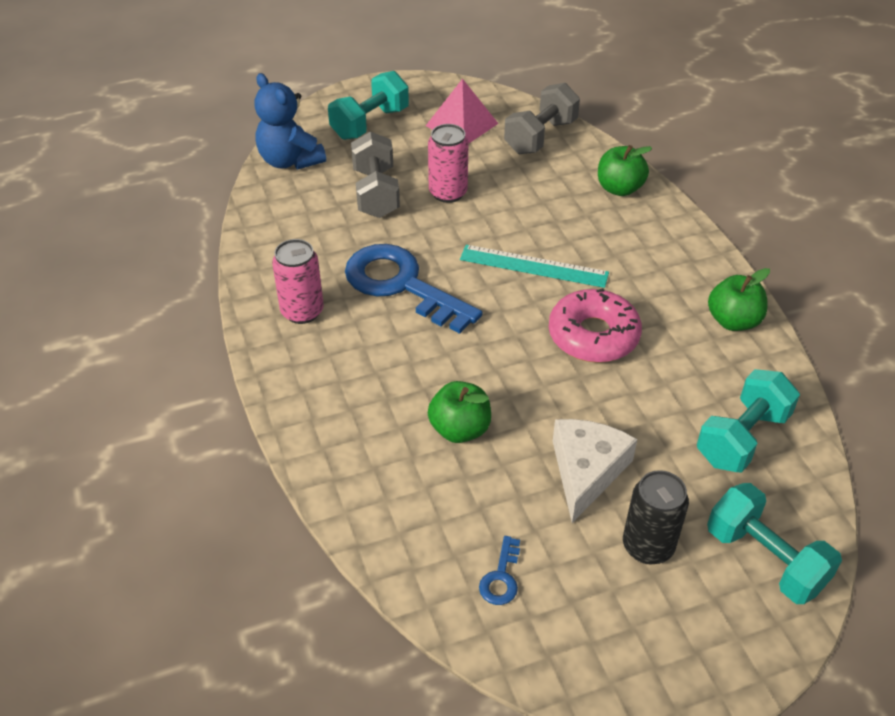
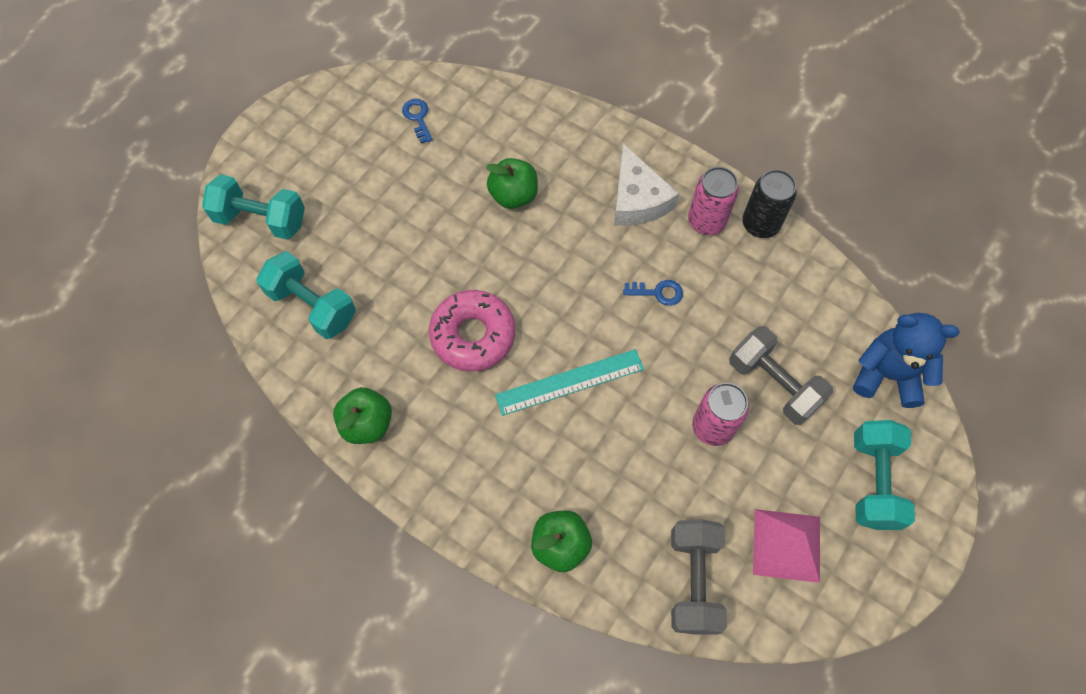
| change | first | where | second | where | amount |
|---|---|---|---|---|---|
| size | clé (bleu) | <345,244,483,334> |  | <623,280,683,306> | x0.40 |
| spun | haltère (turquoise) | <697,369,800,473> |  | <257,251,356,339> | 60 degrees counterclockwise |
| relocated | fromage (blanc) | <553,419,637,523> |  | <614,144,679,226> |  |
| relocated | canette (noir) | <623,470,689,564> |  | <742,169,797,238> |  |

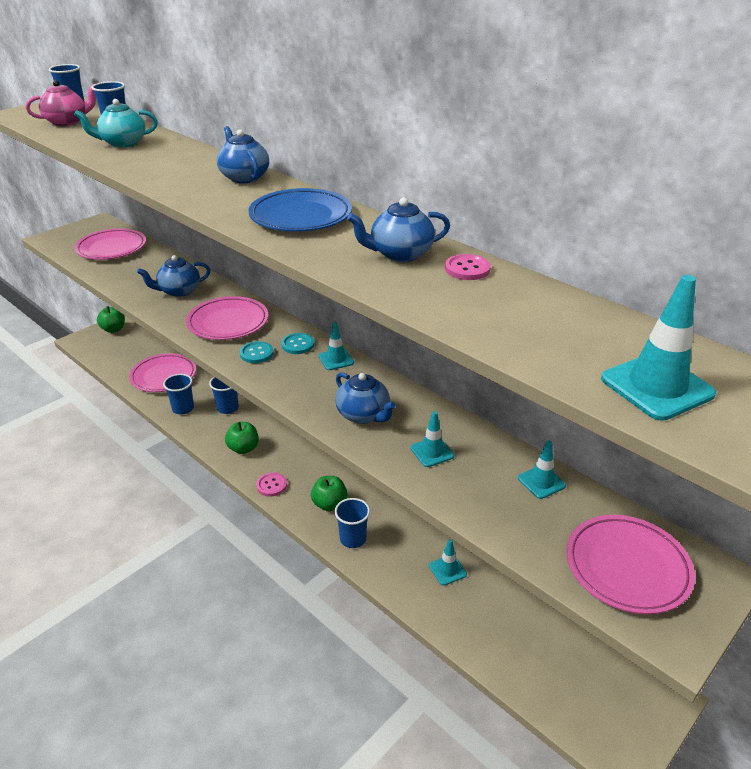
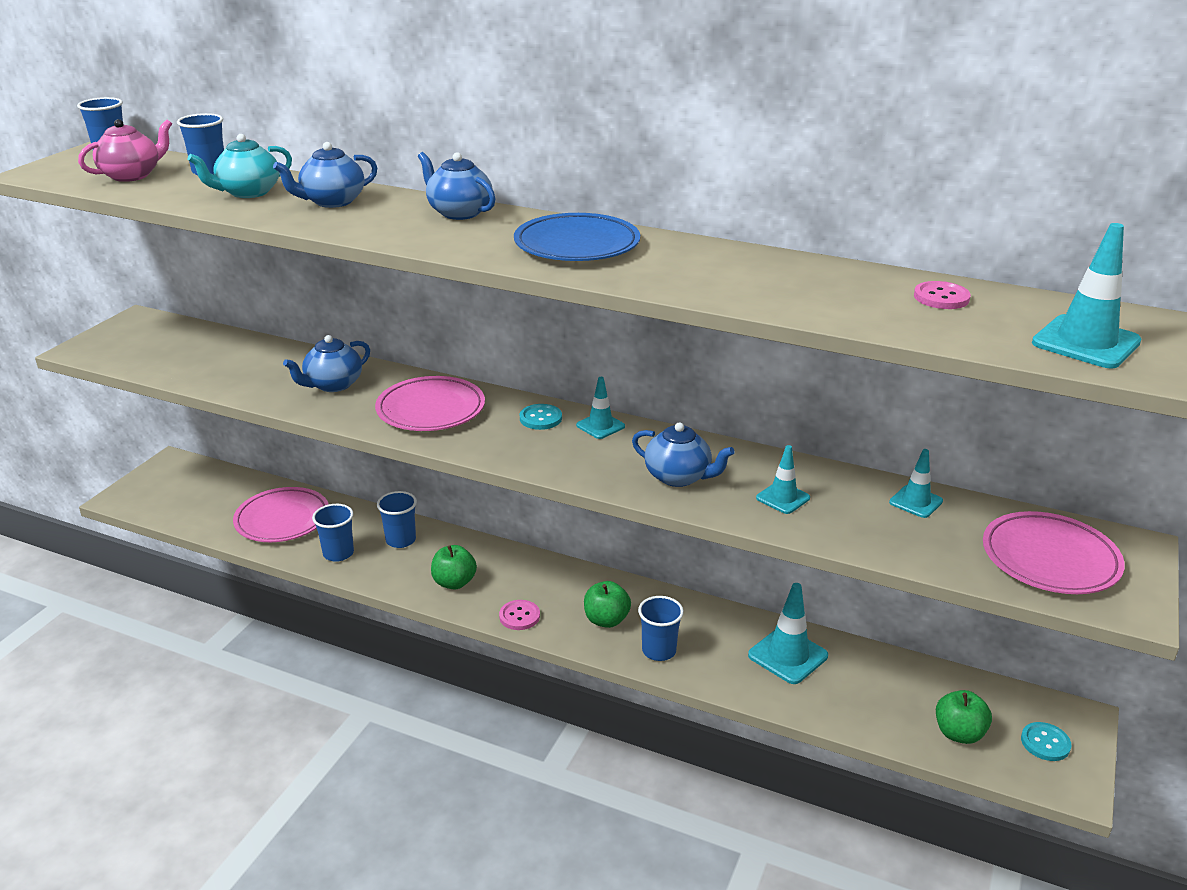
| change | first | where | second | where | amount |
|---|---|---|---|---|---|
| relocated | théière (bleu) | <347,198,450,262> |  | <273,142,377,208> |  |
| missing | assiette (rose) | <75,228,146,260> |  |  |  |
| relocated | bouton (rose) | <445,254,491,280> |  | <914,281,971,309> |  |
| relocated | pomme (vert) | <97,306,125,333> |  | <936,690,992,744> |  |
| relocated | bouton (turquoise) | <240,341,274,363> |  | <1021,722,1071,761> |  |
| size | cône de chantier (turquoise) | <429,539,467,586> |  | <748,583,828,684> | x1.65 |

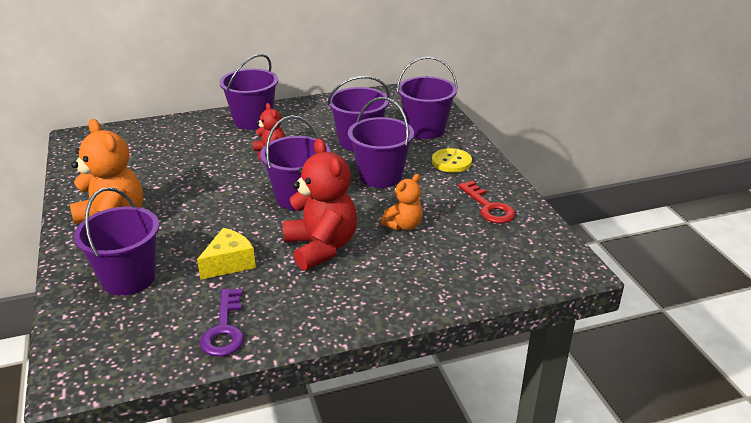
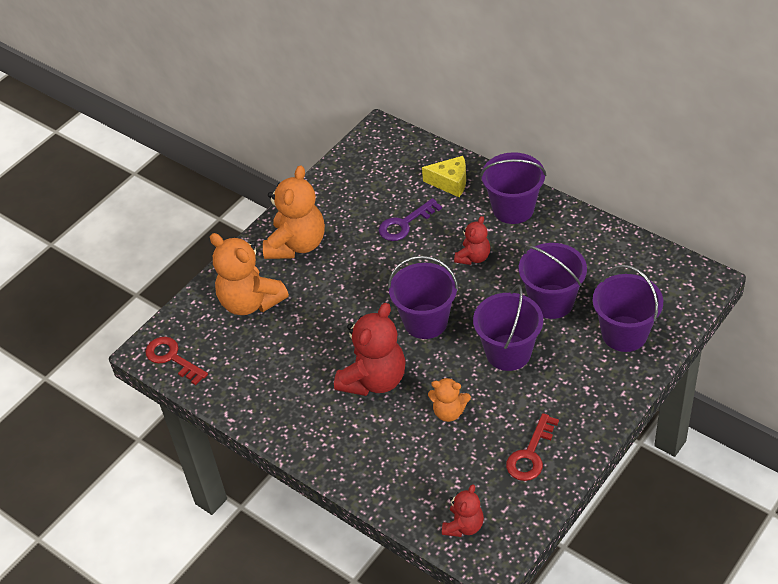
| change | first | where | second | where | amount |
|---|---|---|---|---|---|
| missing | bouton (jaune) | <432,148,472,173> |  |  |  |
| exchanged | seau (violet) | <74,187,159,296> | ours en peluche (orange) | <210,233,289,315> |  |
| relocated | fromage (jaune) | <197,228,256,280> |  | <422,156,466,197> |  |
| relocated | clé (violet) | <200,289,244,357> |  | <379,198,442,241> |  |
| appeared |  |  | clé (rouge) | <145,337,208,385> |  |
| appeared |  |  | ours en peluche (rouge) | <442,484,484,537> |  |

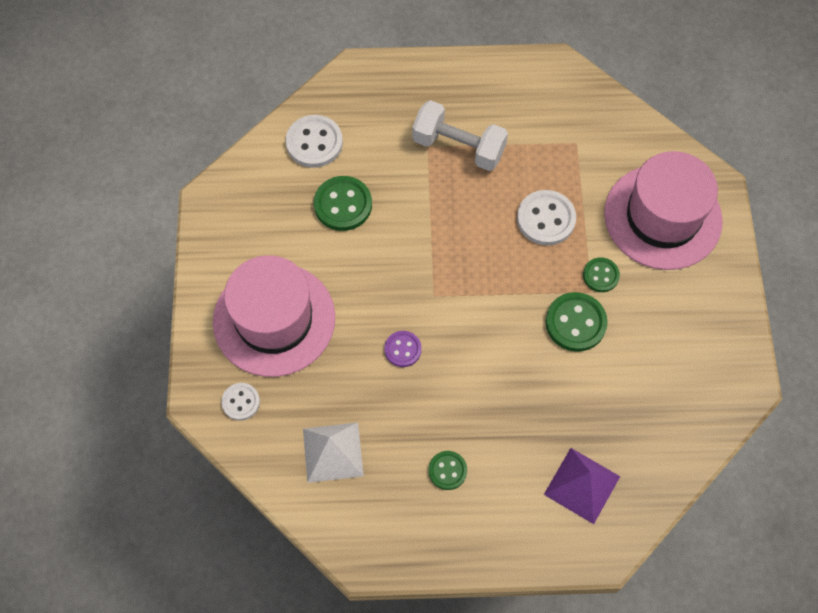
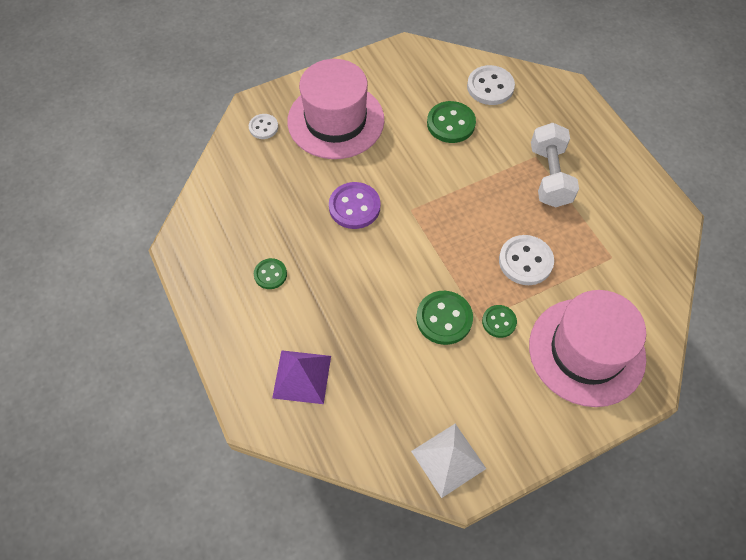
| change | first | where | second | where | amount |
|---|---|---|---|---|---|
| size | bouton (violet) | <384,331,422,367> |  | <329,182,380,229> | x1.65 |
| relocated | pyramide (blanc) | <303,422,364,483> |  | <411,424,486,498> |  |

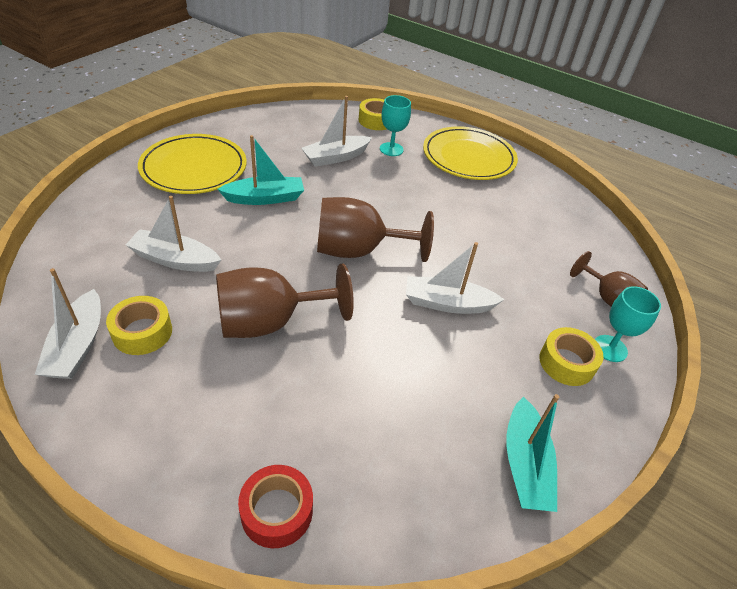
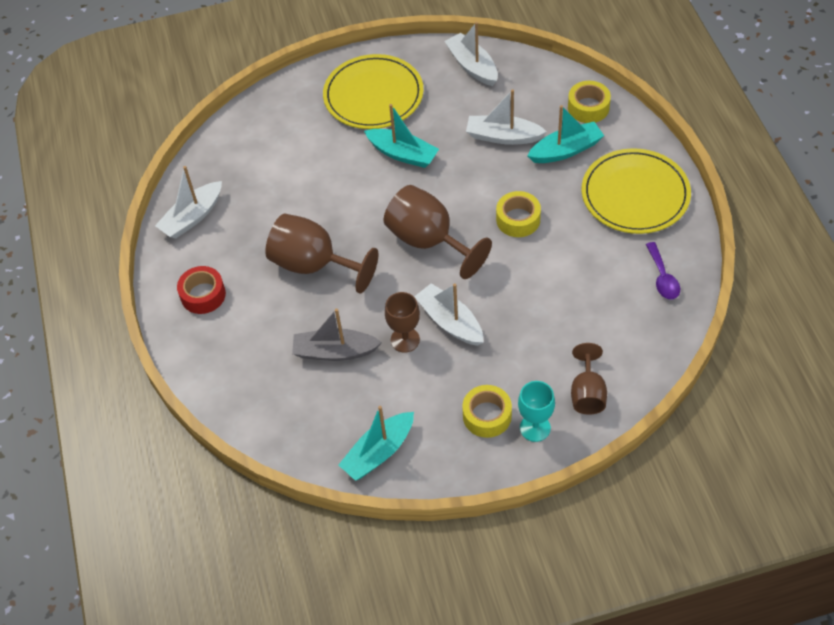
| change | first | where | second | where | amount |
|---|---|---|---|---|---|
| exchanged | verre à pied (turquoise) | <380,95,411,156> | bateau (turquoise) | <527,105,604,163> |  |
| relocated | bateau (blanc) | <126,196,221,272> |  | <444,22,498,86> |  |
| relocated | ruban adhésif (jaune) | <106,296,172,355> |  | <496,191,541,237> |  |
| relocated | ruban adhésif (rouge) | <238,465,313,548> |  | <177,266,226,314> |  |
| appeared |  |  | cuillère (violet) | <646,242,680,299> |  |
| appeared |  |  | verre à pied (marron) | <385,292,420,353> |  |
| appeared |  |  | bateau (gris) | <292,309,382,361> |  |

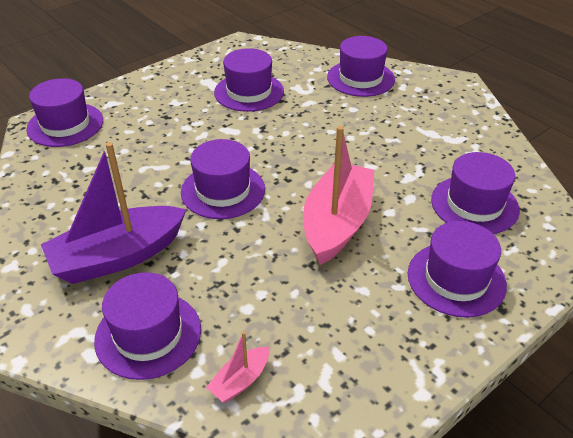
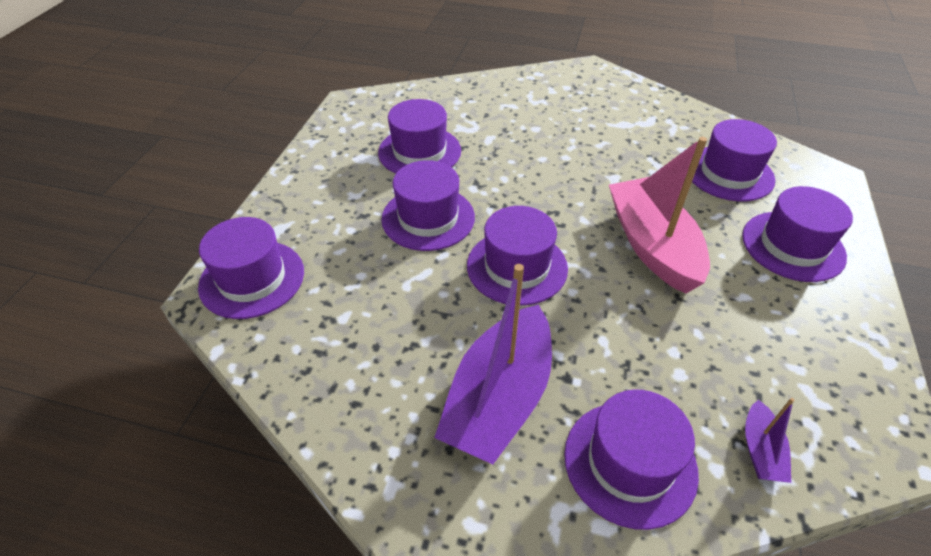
| change | first | where | second | where | amount |
|---|---|---|---|---|---|
| relocated | chapeau (violet) | <327,36,395,97> |  | <381,160,475,251> |  |
| colour | bateau (rose) | <206,331,269,403> | bateau (violet) | <745,398,795,483> |  |

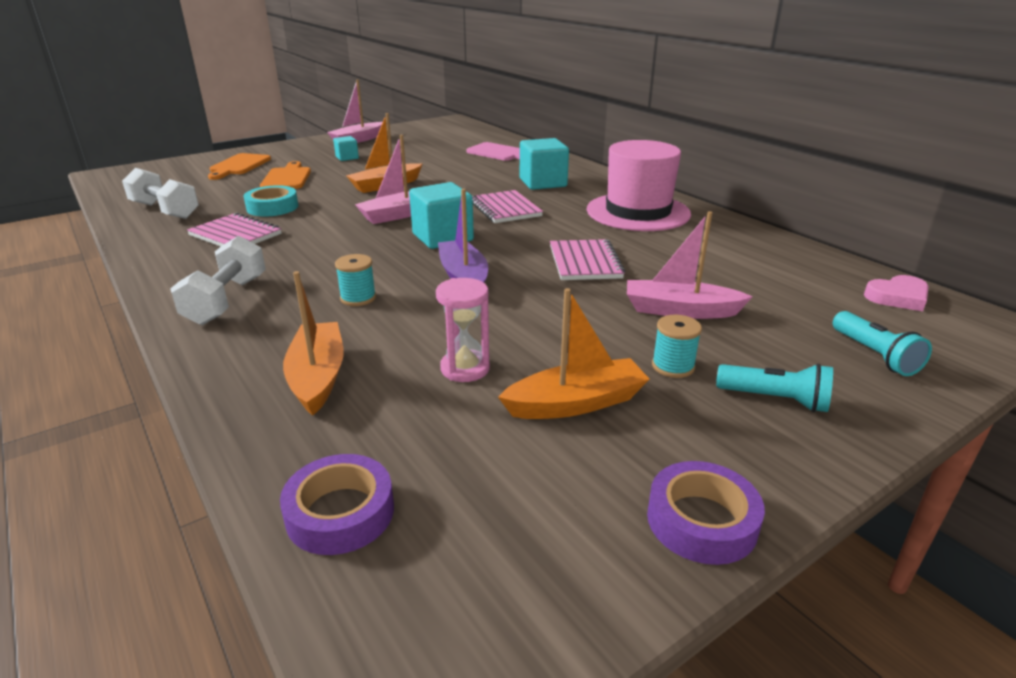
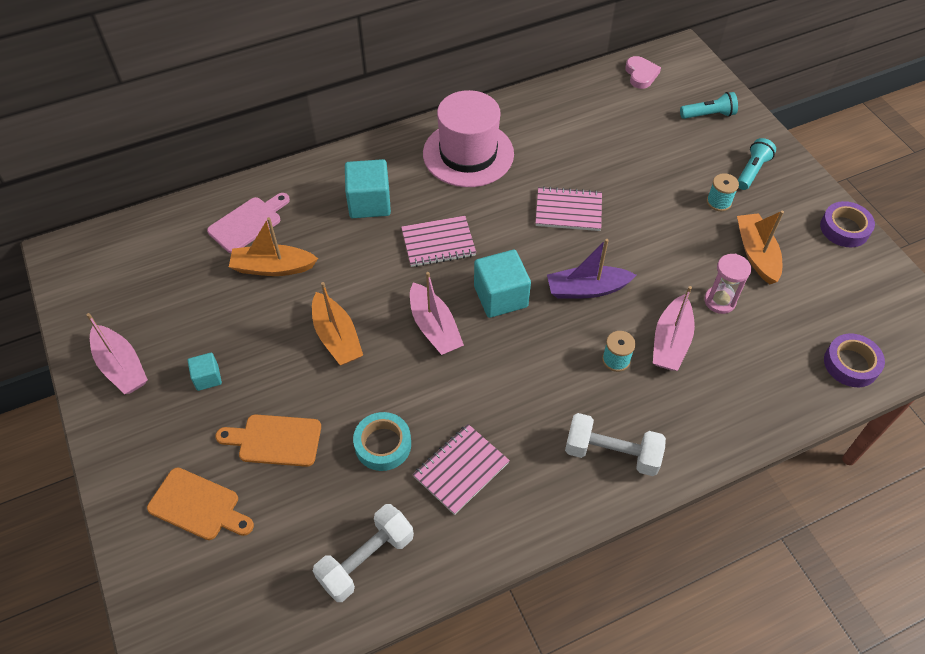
| change | first | where | second | where | amount |
|---|---|---|---|---|---|
| relocated | bateau (rose) | <627,211,753,319> |  | <653,286,695,371> |  |
| relocated | bateau (orange) | <283,271,343,416> |  | <229,217,318,276> |  |

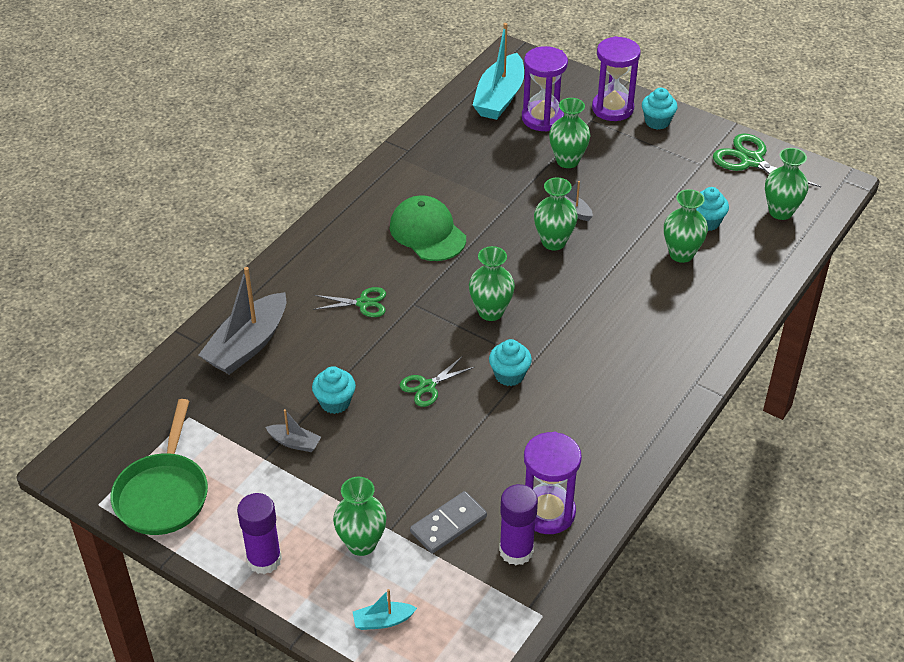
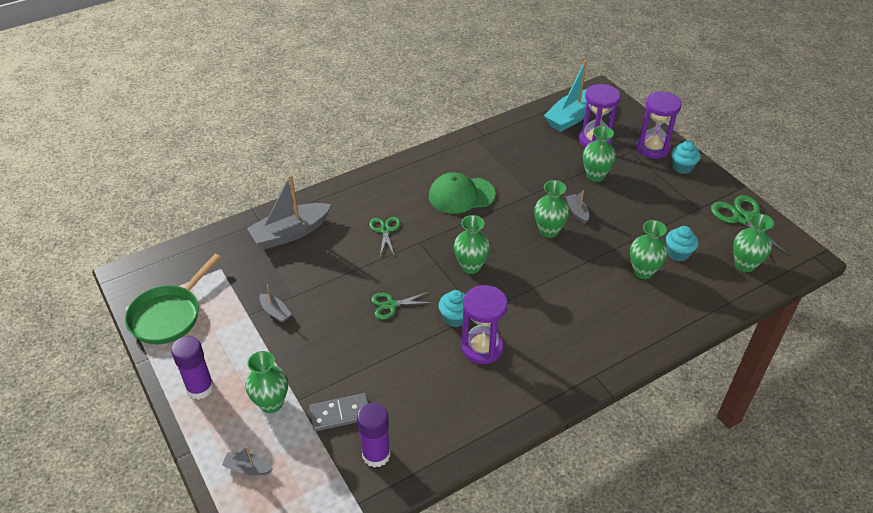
| change | first | where | second | where | amount |
|---|---|---|---|---|---|
| spun | casquette (vert) | <390,195,466,261> |  | <429,172,496,214> | 90 degrees counterclockwise |
| spun | ciseaux (vert) | <313,287,386,317> |  | <369,217,401,257> | 120 degrees counterclockwise |
| missing | muffin (turquoise) | <312,366,356,414> |  |  |  |
| relocated | sablier (violet) | <524,432,582,534> |  | <462,285,508,364> |  |
| colour | bateau (turquoise) | <353,589,417,630> | bateau (gris) | <222,446,273,475> |  |

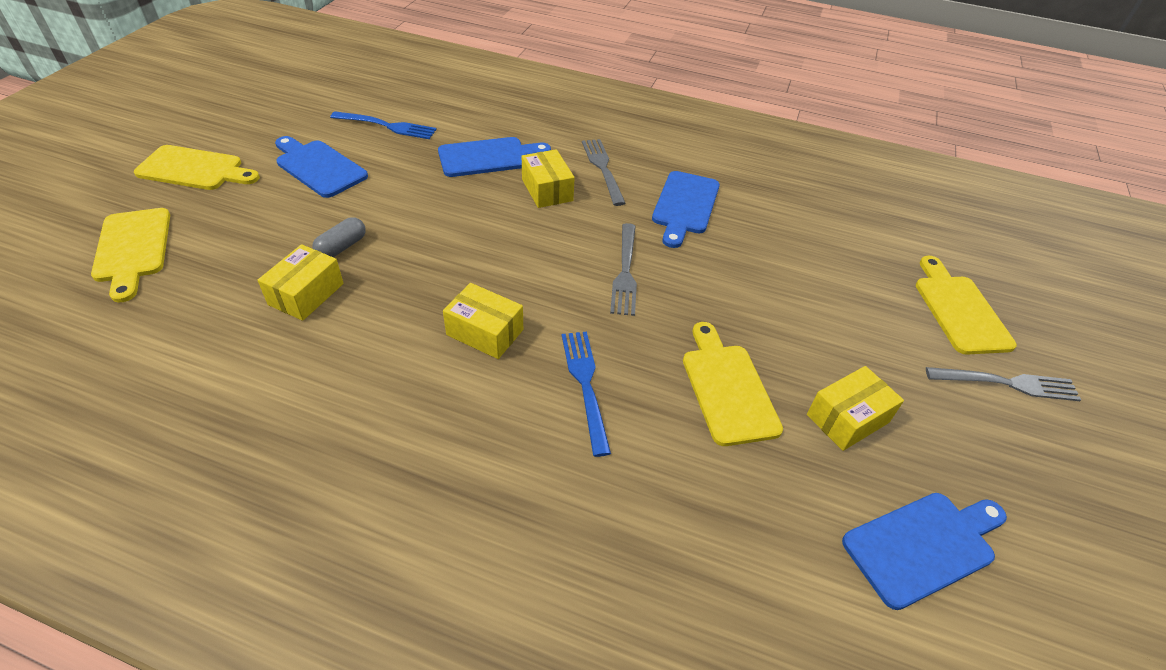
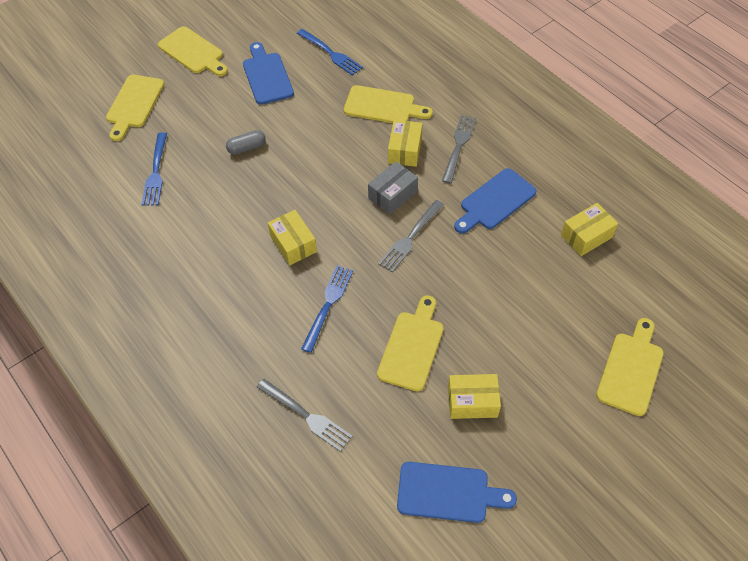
| change | first | where | second | where | amount |
|---|---|---|---|---|---|
| colour | planche à découper (bleu) | <438,137,551,177> | planche à découper (jaune) | <344,85,433,123> |  |
| relocated | boîte (jaune) | <258,244,344,321> |  | <561,203,618,256> |  |
| relocated | fourchette (gris) | <926,367,1081,401> |  | <257,379,353,452> |  |
| appeared |  |  | fourchette (bleu) | <141,132,167,206> |  |
| appeared |  |  | boîte (gris) | <368,161,418,214> |  |

